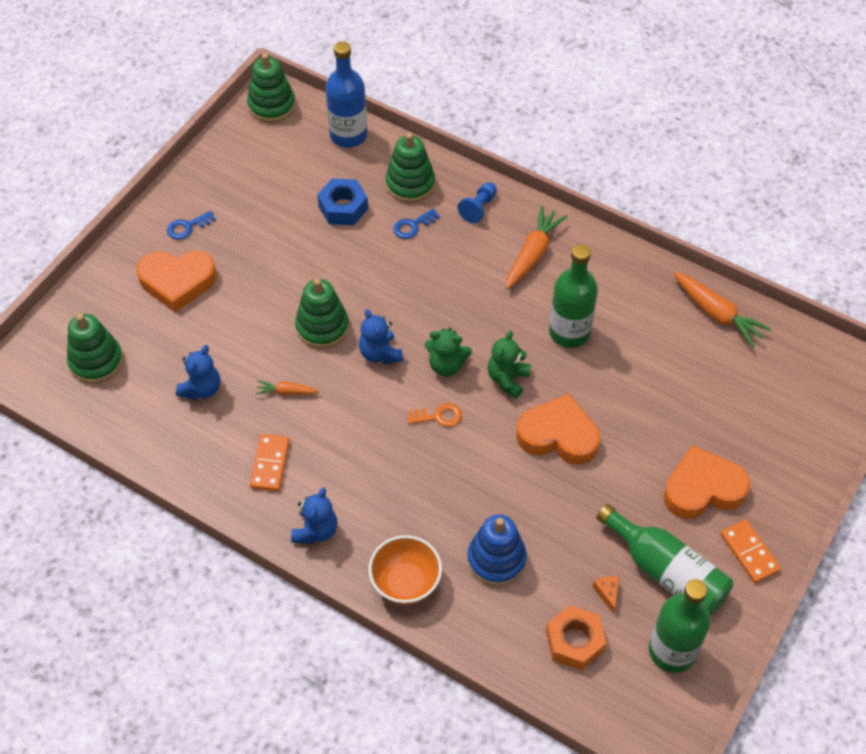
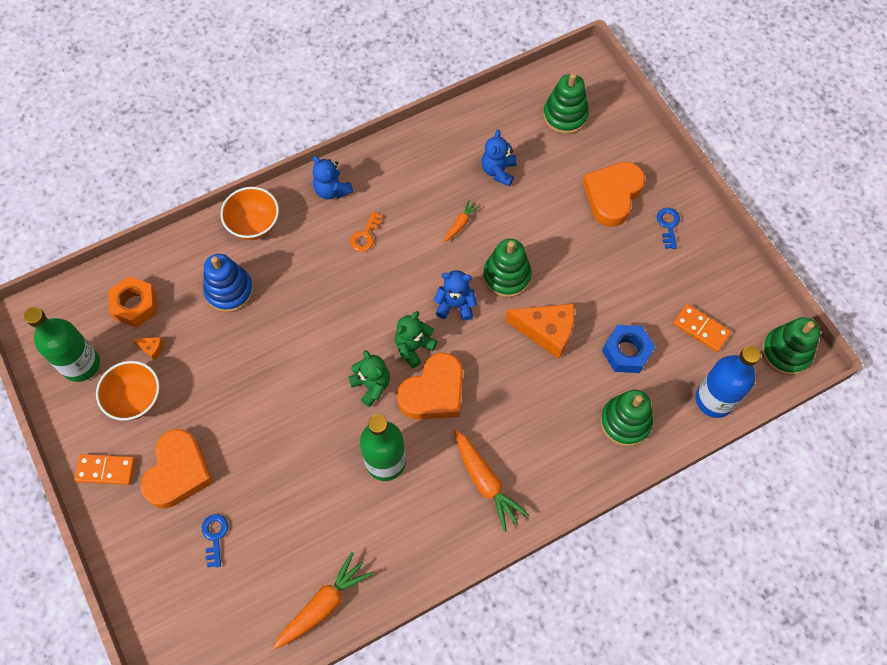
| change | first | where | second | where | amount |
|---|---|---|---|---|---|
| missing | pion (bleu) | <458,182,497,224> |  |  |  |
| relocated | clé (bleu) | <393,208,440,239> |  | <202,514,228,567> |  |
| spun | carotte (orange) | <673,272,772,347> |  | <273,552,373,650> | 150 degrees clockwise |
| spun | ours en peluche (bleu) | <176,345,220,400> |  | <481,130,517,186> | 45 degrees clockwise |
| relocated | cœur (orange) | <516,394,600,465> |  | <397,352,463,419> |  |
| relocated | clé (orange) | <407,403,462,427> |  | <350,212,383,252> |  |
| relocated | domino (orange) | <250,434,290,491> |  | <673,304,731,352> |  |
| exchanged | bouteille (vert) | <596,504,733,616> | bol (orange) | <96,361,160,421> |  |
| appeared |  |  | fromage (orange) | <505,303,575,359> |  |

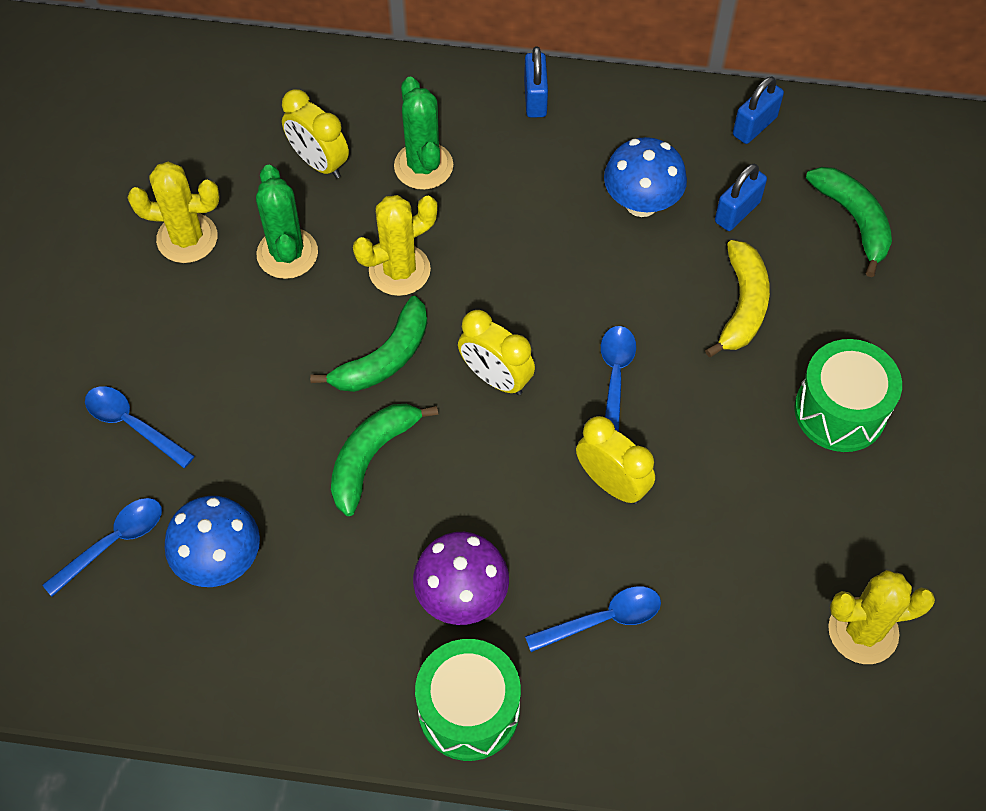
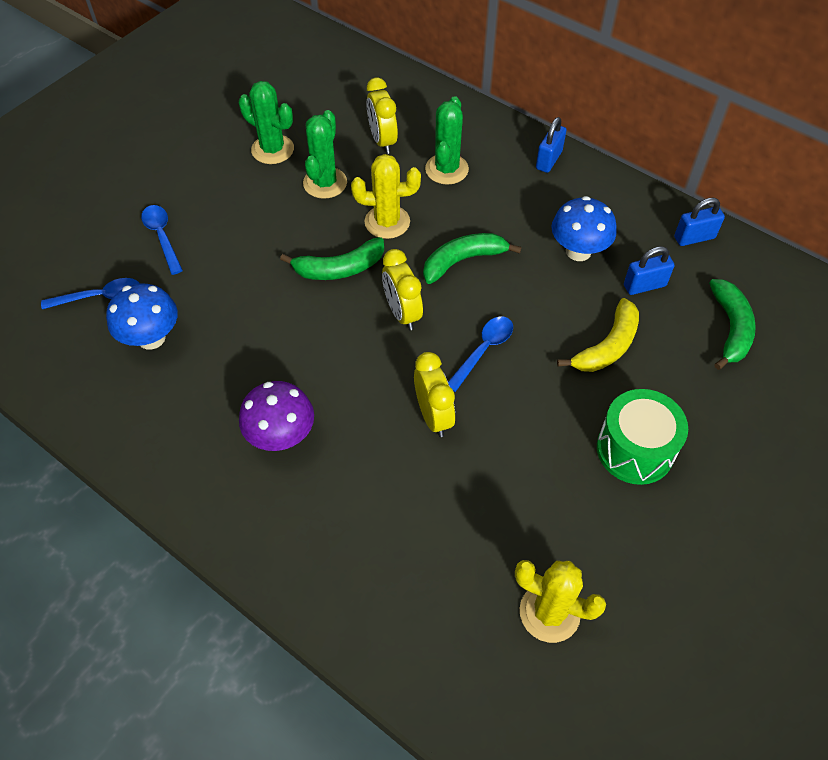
| change | first | where | second | where | amount |
|---|---|---|---|---|---|
| colour | cactus (jaune) | <128,162,220,263> | cactus (vert) | <239,81,294,164> |  |
| relocated | banane (vert) | <331,404,438,516> |  | <423,233,522,284> |  |
| missing | cuillère (bleu) | <525,586,661,652> |  |  |  |
| missing | tambour (vert) | <415,639,521,761> |  |  |  |

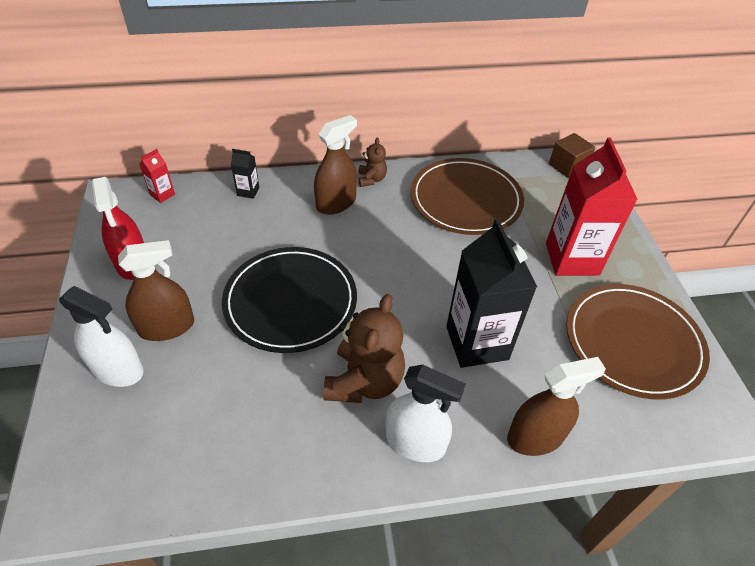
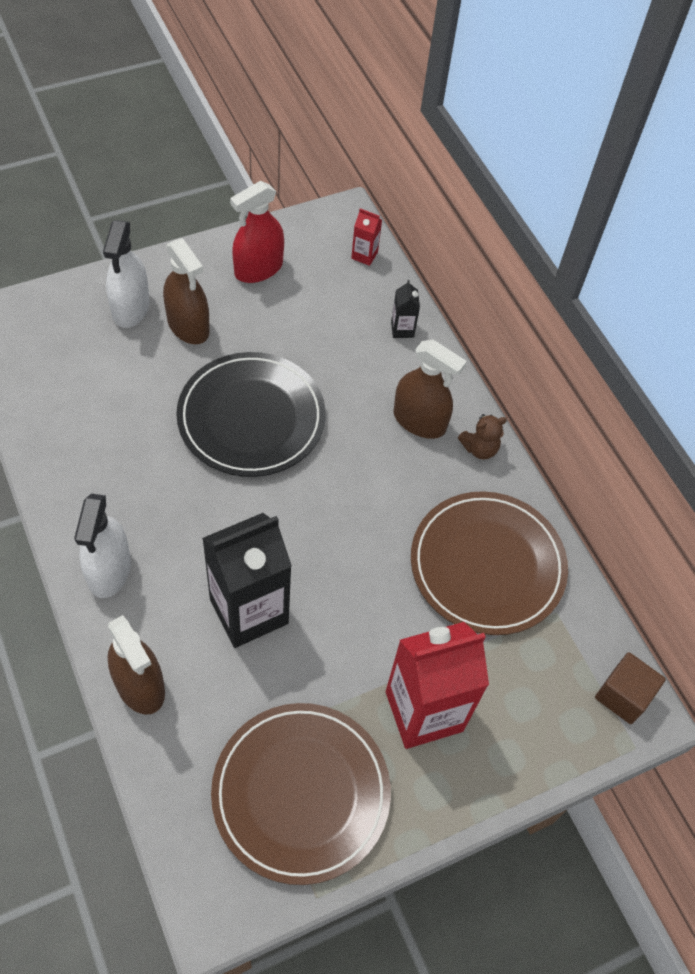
| change | first | where | second | where | amount |
|---|---|---|---|---|---|
| missing | ours en peluche (marron) | <324,294,405,403> |  |  |  |

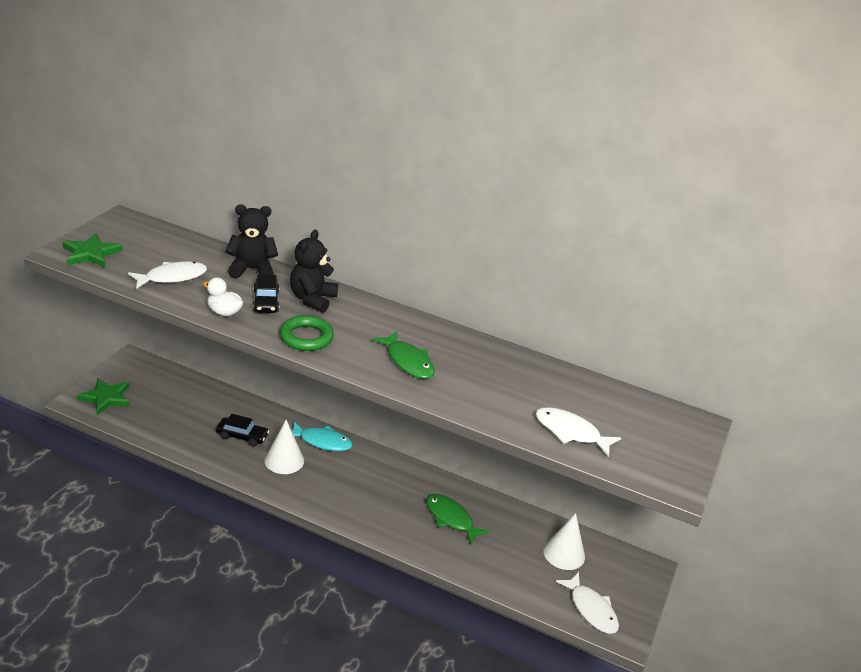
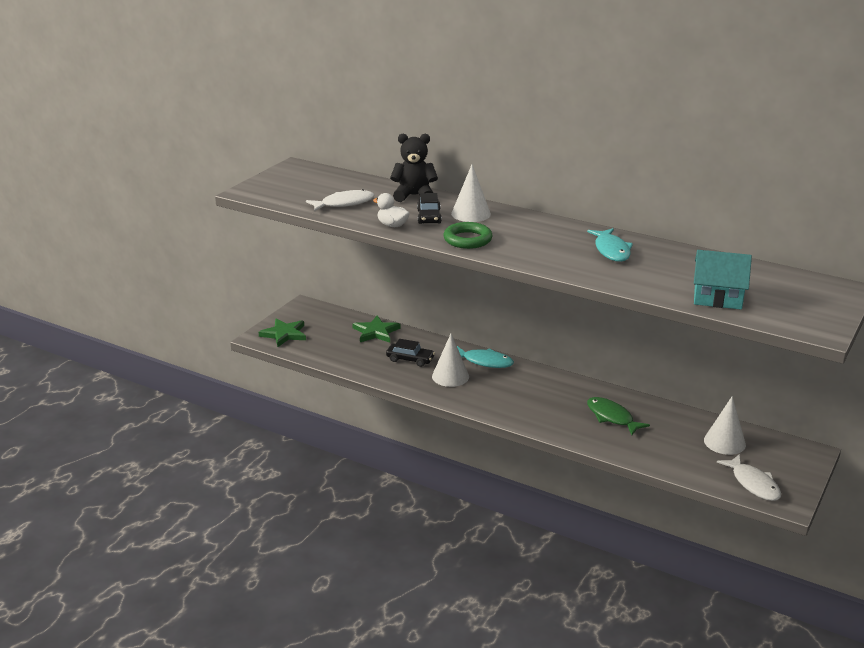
| change | first | where | second | where | amount |
|---|---|---|---|---|---|
| exchanged | ours en peluche (noir) | <290,230,338,313> | cône (blanc) | <451,164,491,222> |  |
| relocated | étoile (vert) | <62,233,123,267> |  | <352,316,401,343> |  |
| missing | poisson (vert) | <372,331,435,379> |  |  |  |
| exchanged | poisson (blanc) | <536,407,621,457> | maison (turquoise) | <694,250,752,309> |  |
| appeared |  |  | poisson (turquoise) | <587,228,633,262> |  |

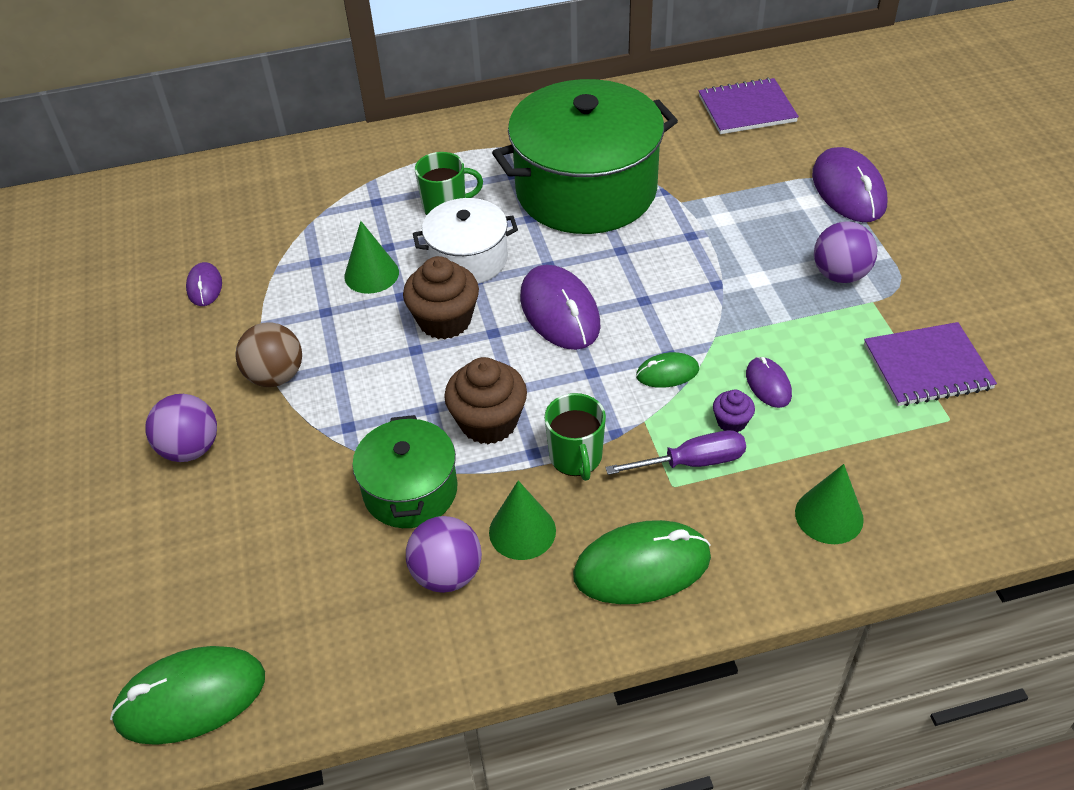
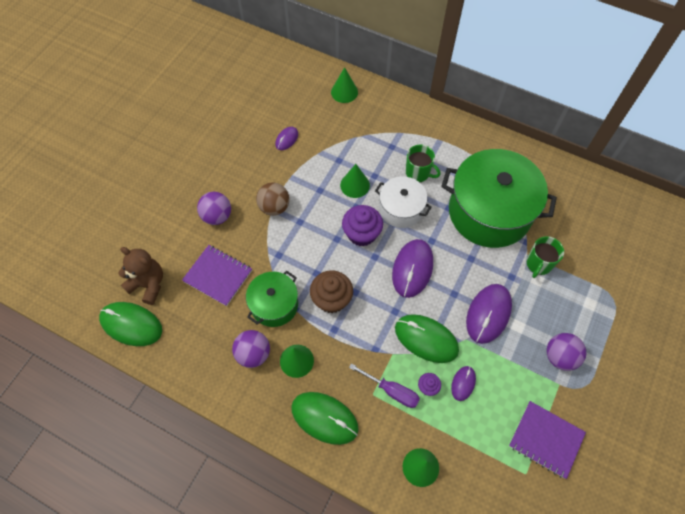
| change | first | where | second | where | amount |
|---|---|---|---|---|---|
| relocated | carnet (violet) | <699,77,799,134> |  | <182,245,252,306> |  |
| relocated | souris (violet) | <812,147,887,222> |  | <466,284,512,344> |  |
| colour | muffin (marron) | <403,256,479,339> | muffin (violet) | <342,205,383,246> |  |
| size | souris (vert) | <636,352,699,388> |  | <395,314,459,363> | x1.91 |
| relocated | tasse (vert) | <544,393,606,481> |  | <527,236,564,278> |  |
| appeared |  |  | cône (vert) | <331,67,358,103> |  |
| appeared |  |  | ours en peluche (marron) | <118,247,163,305> |  |

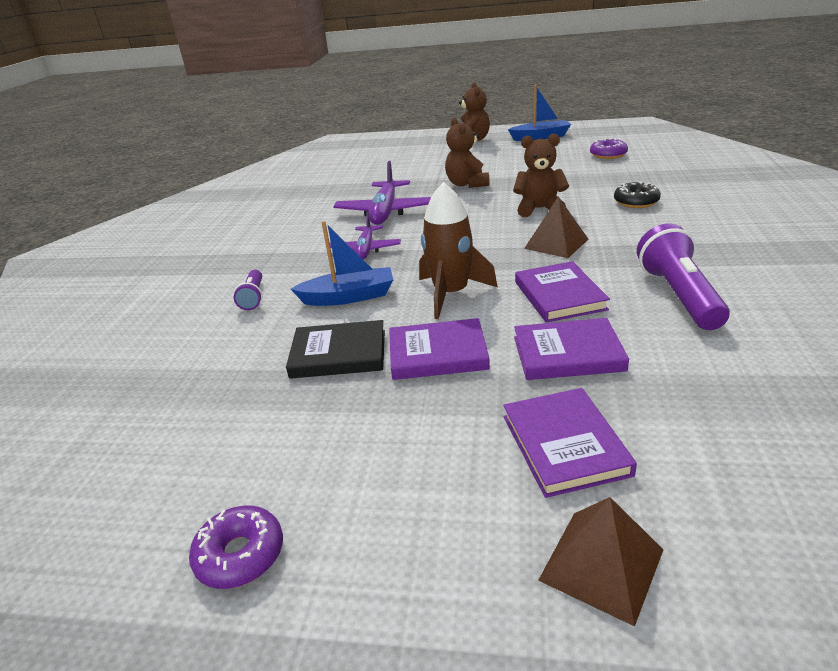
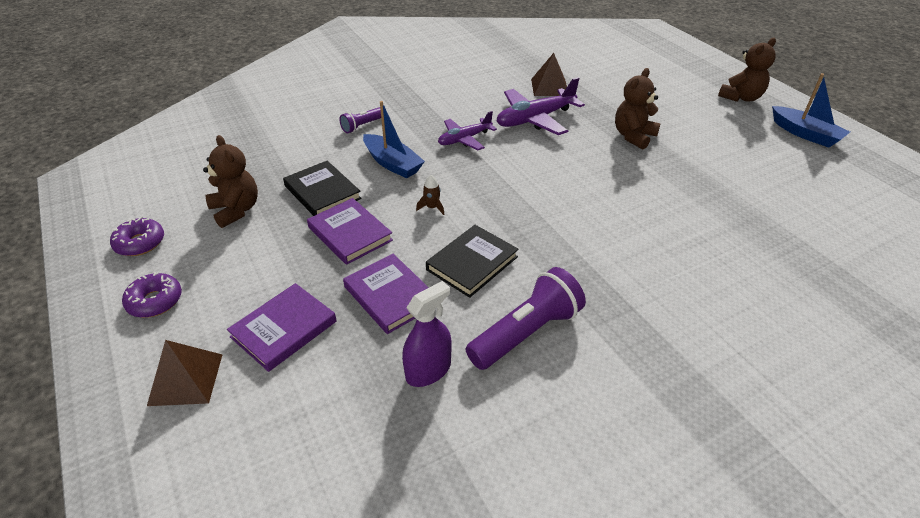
| change | first | where | second | where | amount |
|---|---|---|---|---|---|
| relocated | ours en peluche (marron) | <513,134,569,217> |  | <203,135,258,228> |  |
| relocated | beignet (violet) | <590,138,628,159> |  | <122,272,182,318> |  |
| size | fusée (marron) | <419,182,497,319> |  | <416,175,445,215> | x0.41 |
| missing | beignet (noir) | <614,182,661,208> |  |  |  |
| relocated | pyramide (marron) | <524,197,588,258> |  | <531,53,567,96> |  |
| colour | livre (violet) | <515,261,610,323> | livre (noir) | <426,225,519,298> |  |
| appeared |  |  | vaporisateur (violet) | <402,281,452,387> |  |

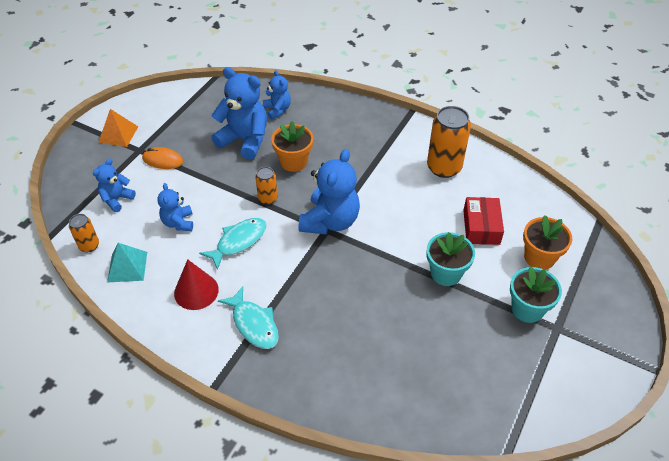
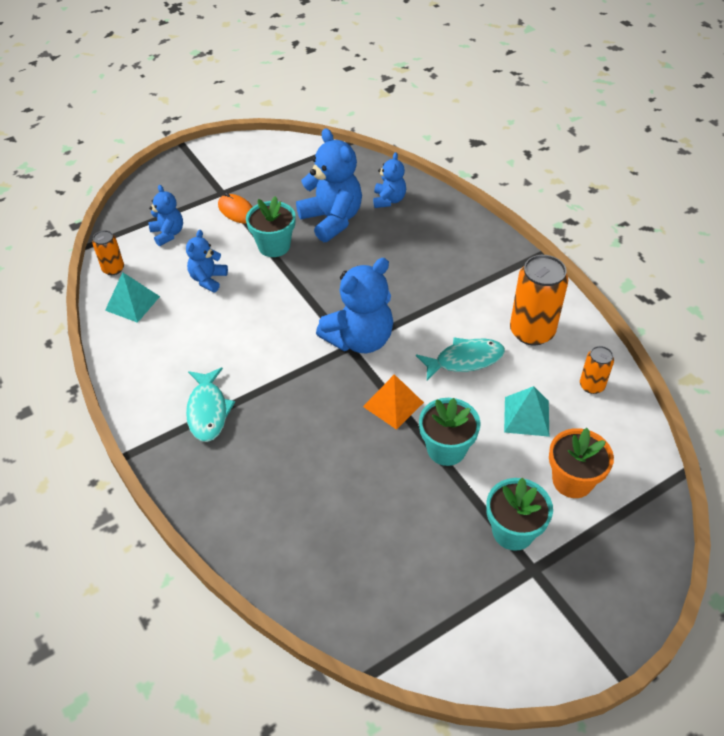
| change | first | where | second | where | amount |
|---|---|---|---|---|---|
| relocated | pyramide (orange) | <98,109,138,147> |  | <363,374,424,430> |  |
| missing | pot de fleurs (orange) | <271,121,313,172> |  |  |  |
| spun | ours en peluche (bleu) | <93,158,136,212> |  | <149,185,183,246> | 90 degrees clockwise |
| relocated | canette (orange) | <255,167,278,205> |  | <580,346,614,394> |  |
| exchanged | boîte (rouge) | <463,197,504,245> | pyramide (turquoise) | <504,386,549,437> |  |
| relocated | poisson (turquoise) | <199,218,266,270> |  | <416,337,505,381> |  |
| missing | cône (rouge) | <174,259,219,310> |  |  |  |
| appeared |  |  | pot de fleurs (turquoise) | <246,196,296,257> |  |

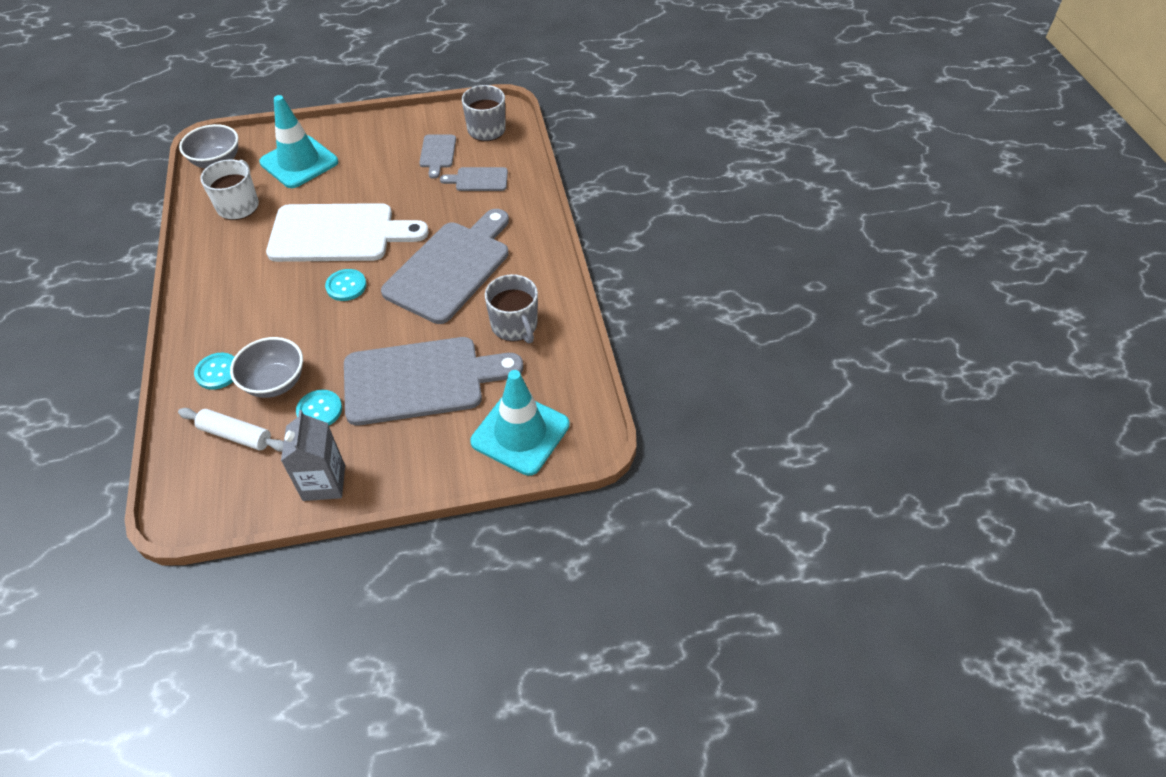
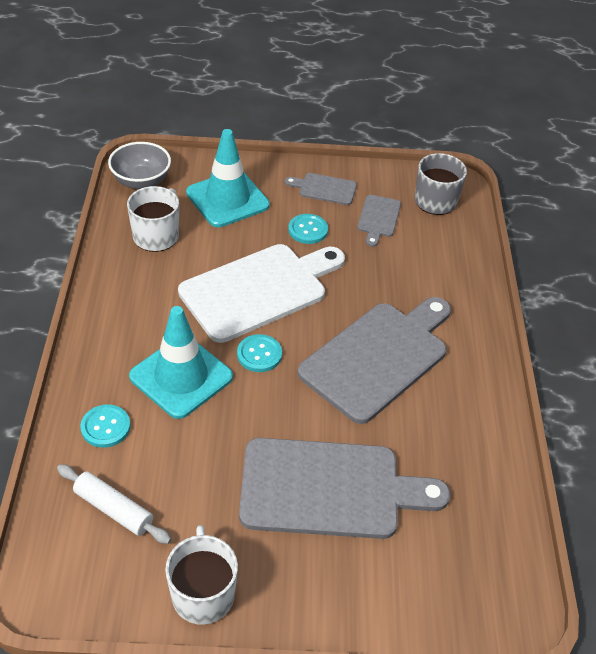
| change | first | where | second | where | amount |
|---|---|---|---|---|---|
| relocated | planche à découper (gris) | <440,167,508,191> |  | <285,173,357,205> |  |
| spun | planche à découper (blanc) | <266,203,429,262> |  | <178,244,345,343> | 45 degrees counterclockwise |
| missing | tasse (gris) | <485,274,538,343> |  |  |  |
| missing | bol (gris) | <230,337,303,398> |  |  |  |
| relocated | cône de chantier (turquoise) | <470,370,570,476> |  | <129,306,233,419> |  |
| relocated | bouton (turquoise) | <296,390,342,425> |  | <288,214,328,244> |  |
| exchanged | brique de lait (gris) | <281,410,345,501> | tasse (blanc) | <165,525,238,625> |  |

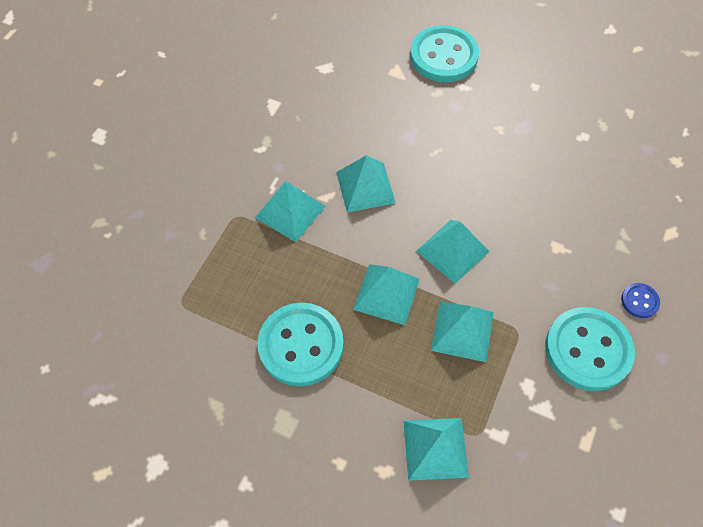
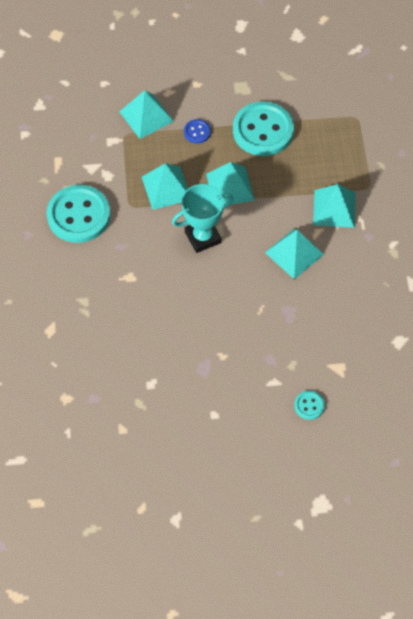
| change | first | where | second | where | amount |
|---|---|---|---|---|---|
| size | bouton (turquoise) | <410,25,479,82> |  | <294,391,325,420> | x0.45 |
| exchanged | pyramide (turquoise) | <417,220,490,284> | trophée (turquoise) | <172,184,234,253> |  |
| relocated | bouton (bleu) | <621,283,660,318> |  | <184,119,211,144> |  |

